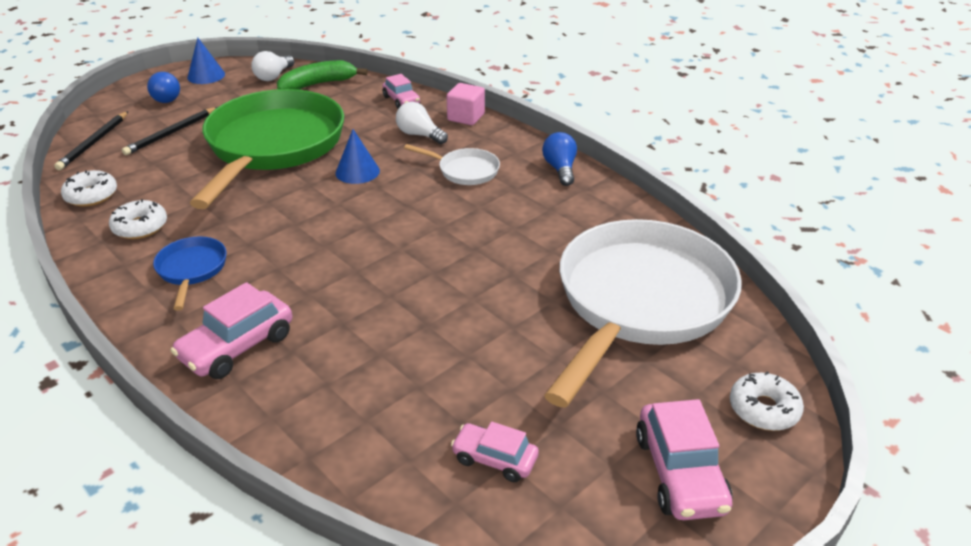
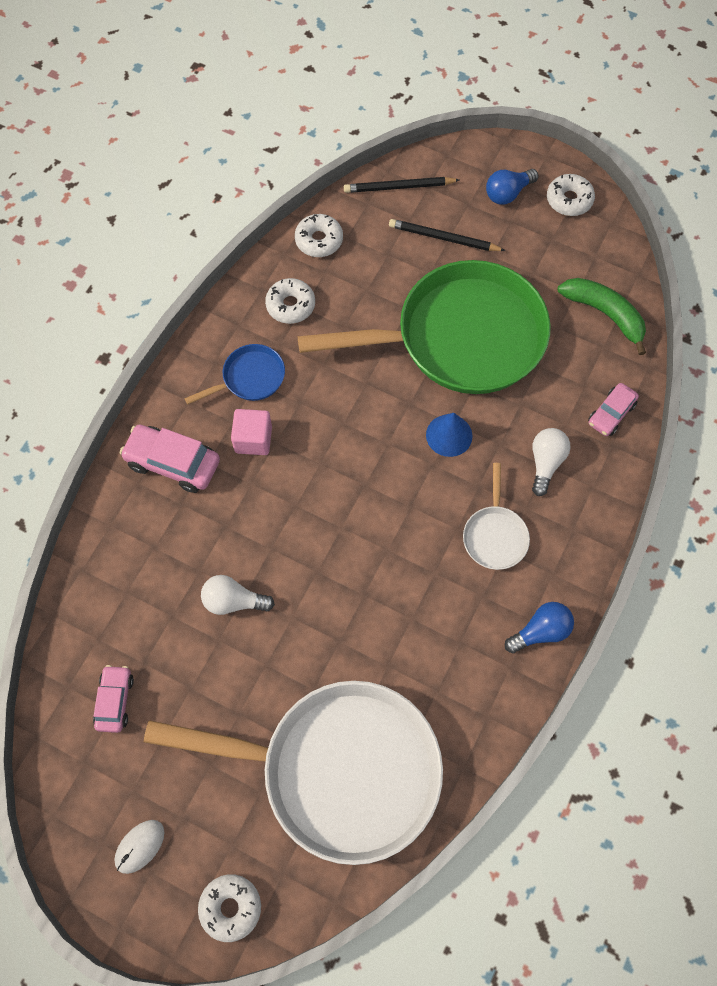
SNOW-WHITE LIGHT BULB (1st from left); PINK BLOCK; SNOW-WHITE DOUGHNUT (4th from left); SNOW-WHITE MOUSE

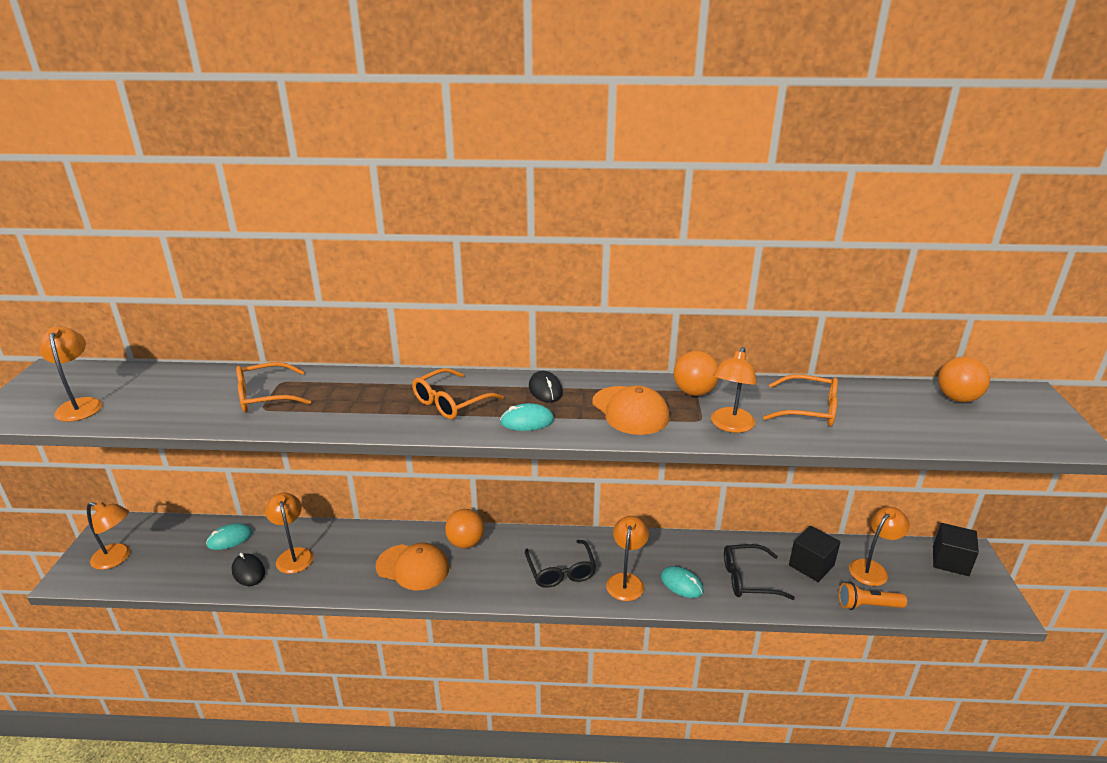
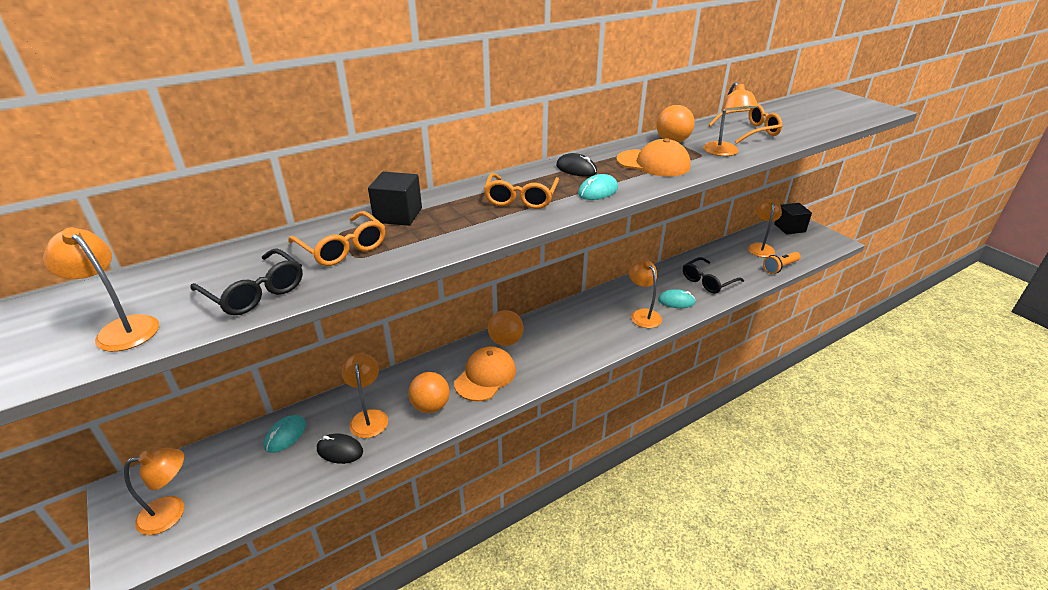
BLACK SPECTACLES (1st from left); BLACK BLOCK (1st from left); ORANGE-COLOURED BALL (1st from left); ORANGE-COLOURED SPECTACLES (1st from left); ORANGE-COLOURED LAMP (3rd from left); ORANGE-COLOURED BASEBALL CAP (1st from left)

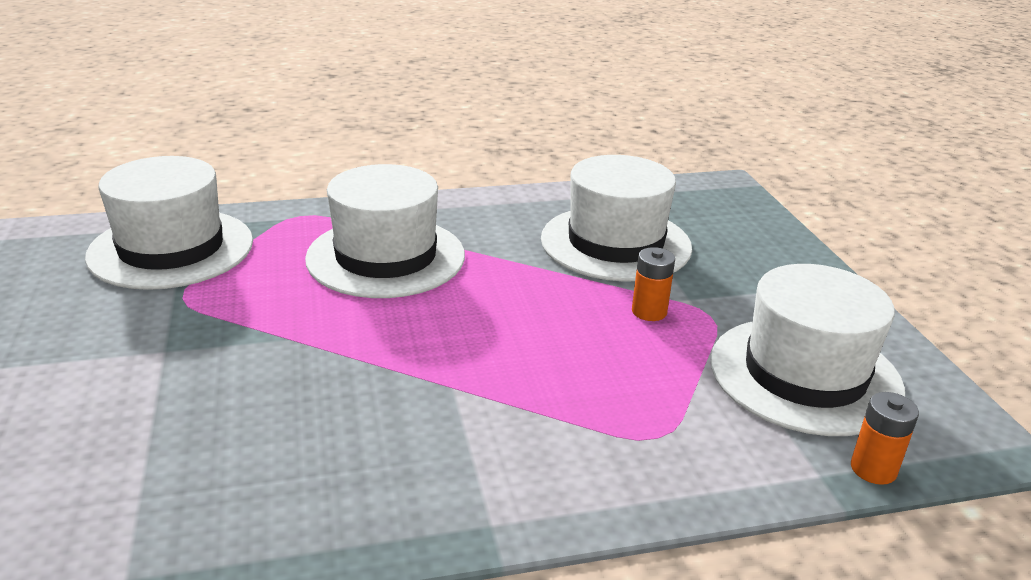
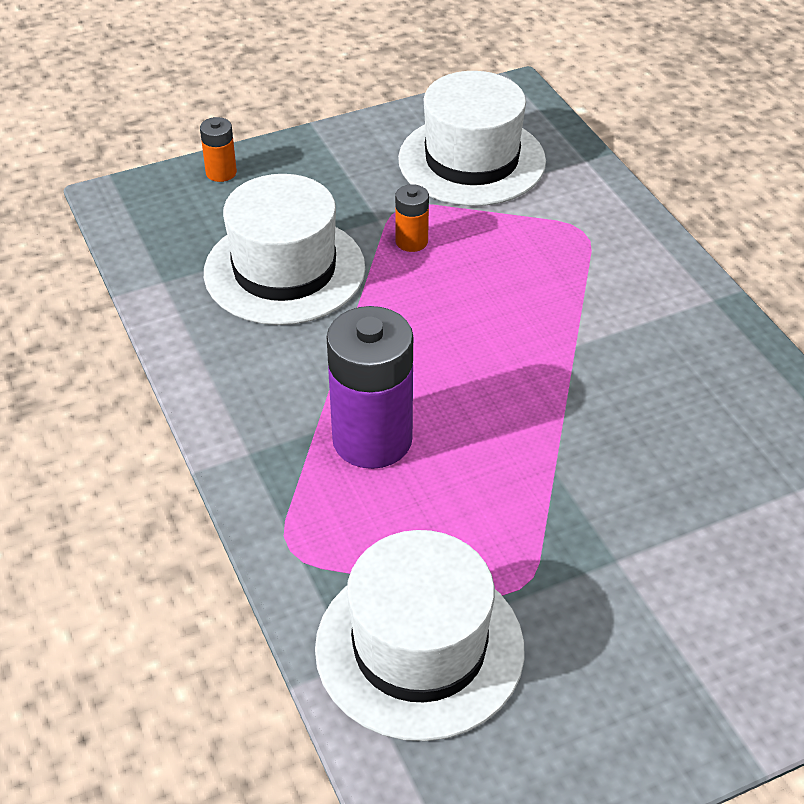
ORANGE-COLOURED BATTERY (1st from left); VIOLET BATTERY

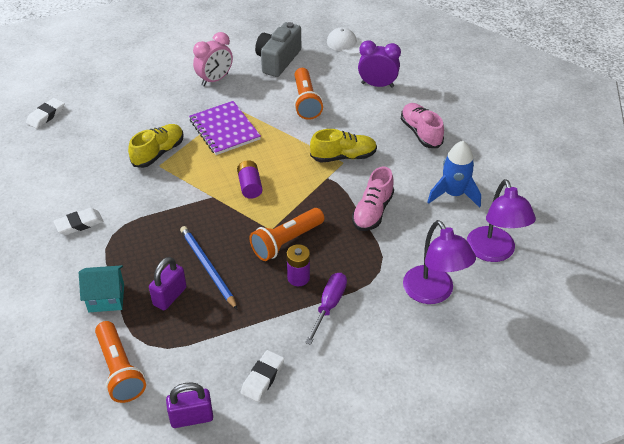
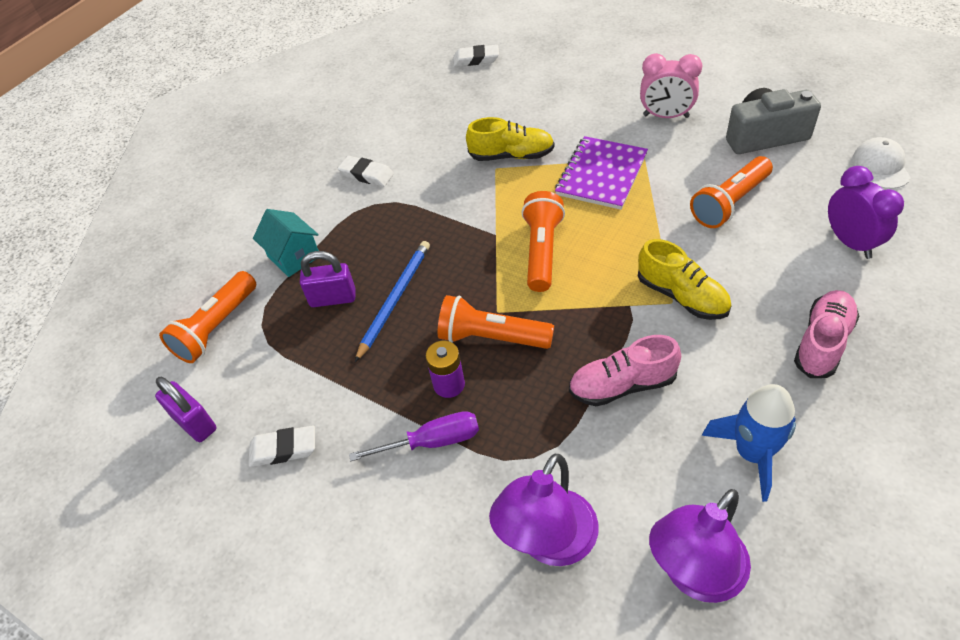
ORANGE-COLOURED POCKET TORCH (3rd from left)

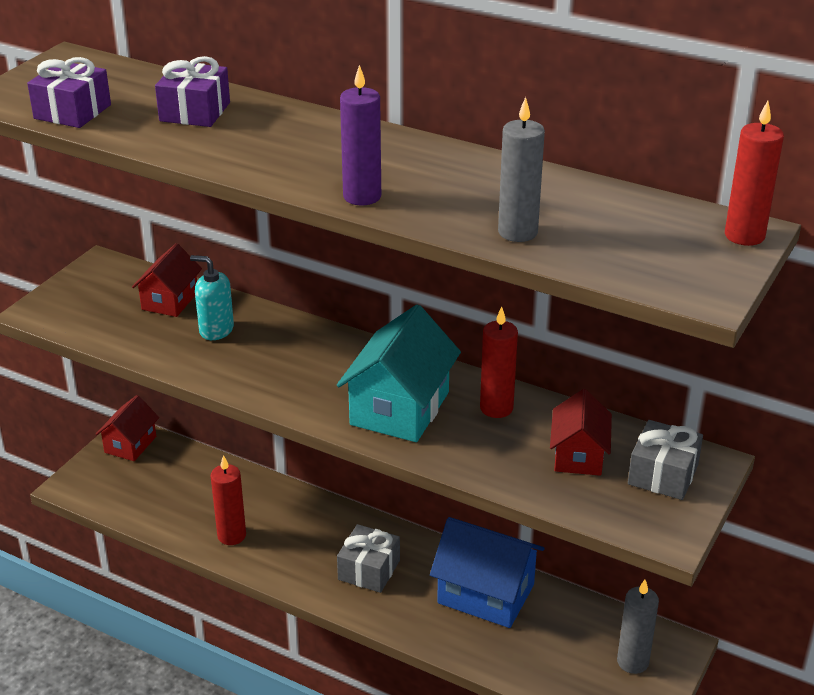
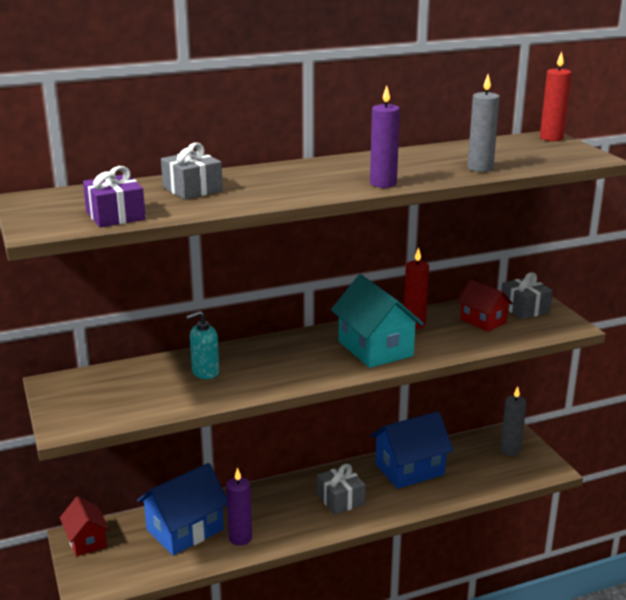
CRIMSON COTTAGE (2nd from left in the first image); ROYAL BLUE COTTAGE (1st from left); GREY GIFT (1st from left); VIOLET PILLAR CANDLE (1st from left)

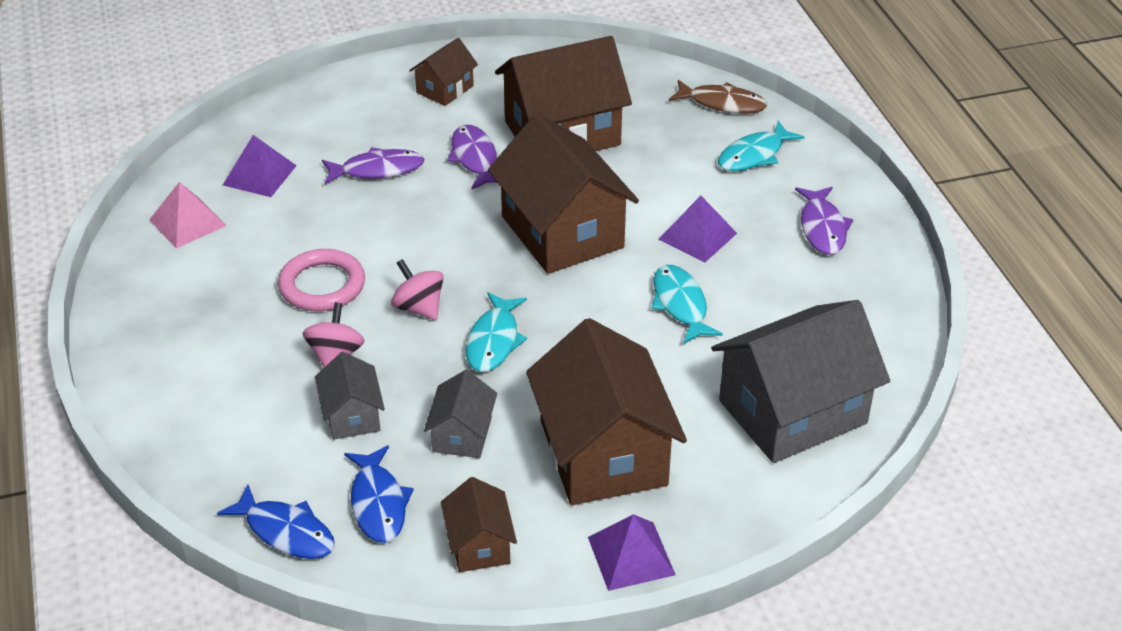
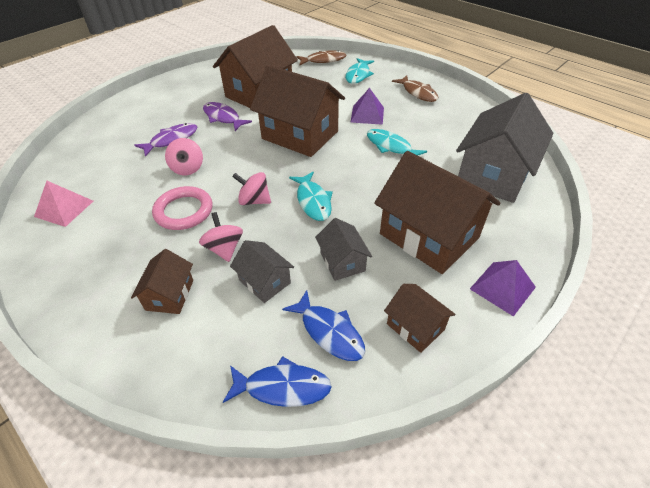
VIOLET PYRAMID SHAPE (1st from left in the first image); PINK TOY TOP (1st from left); BROWN COTTAGE (1st from left); BROWN FISH FIGURE (2nd from left)

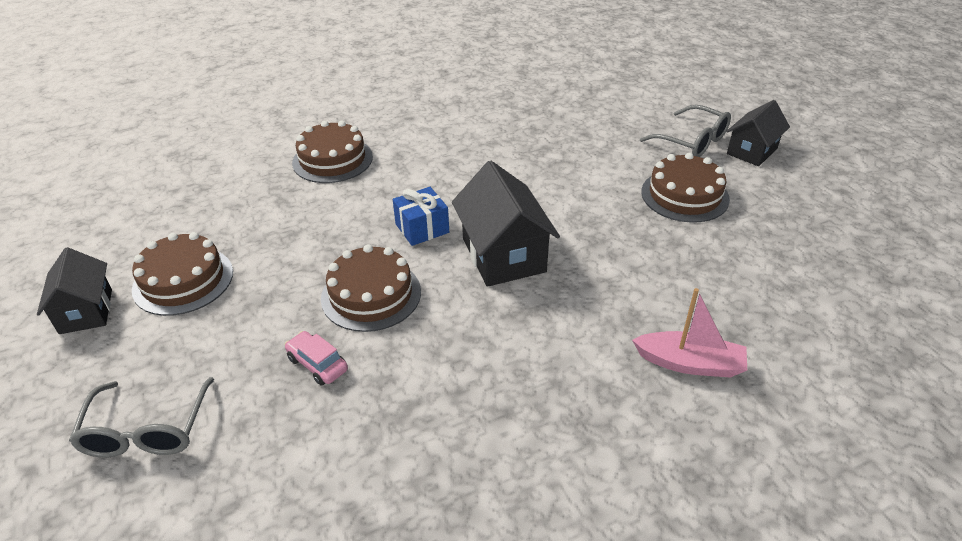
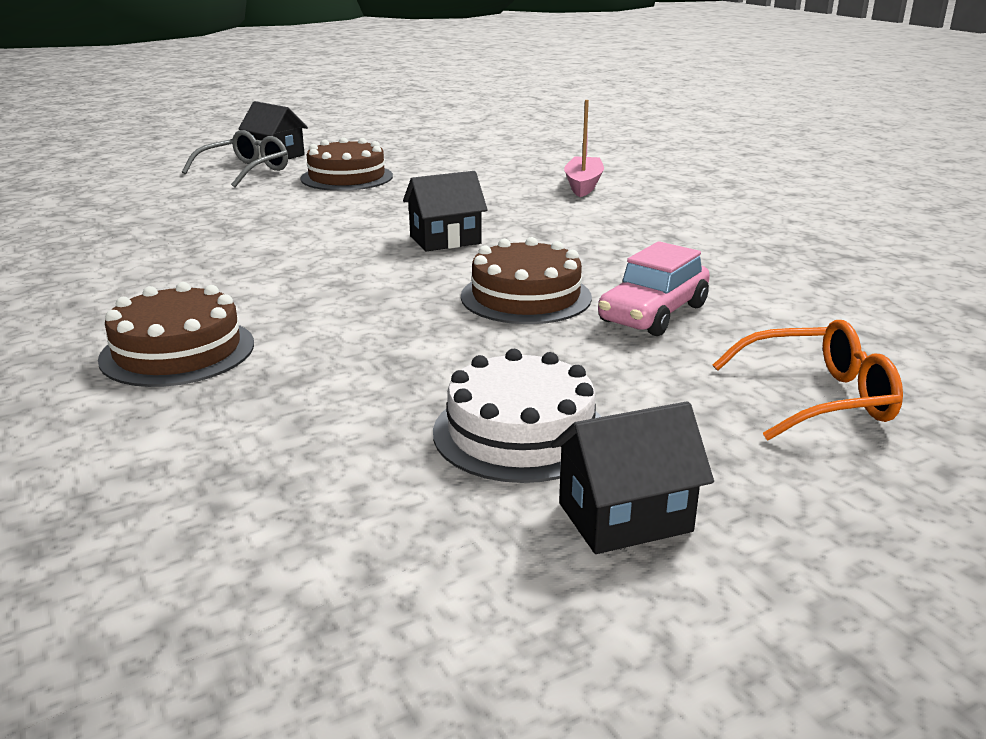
ROYAL BLUE GIFT; ORANGE-COLOURED SPECTACLES; SNOW-WHITE LAYER CAKE; PINK CAR; BLACK COTTAGE (2nd from left)

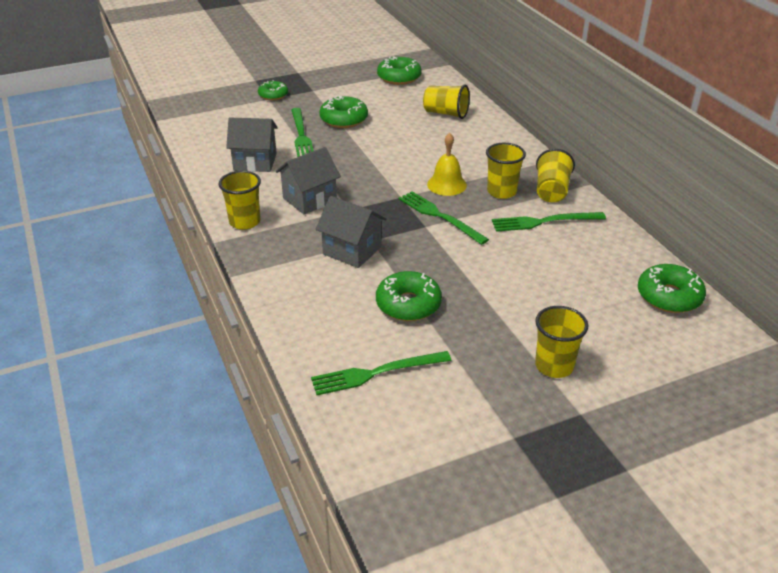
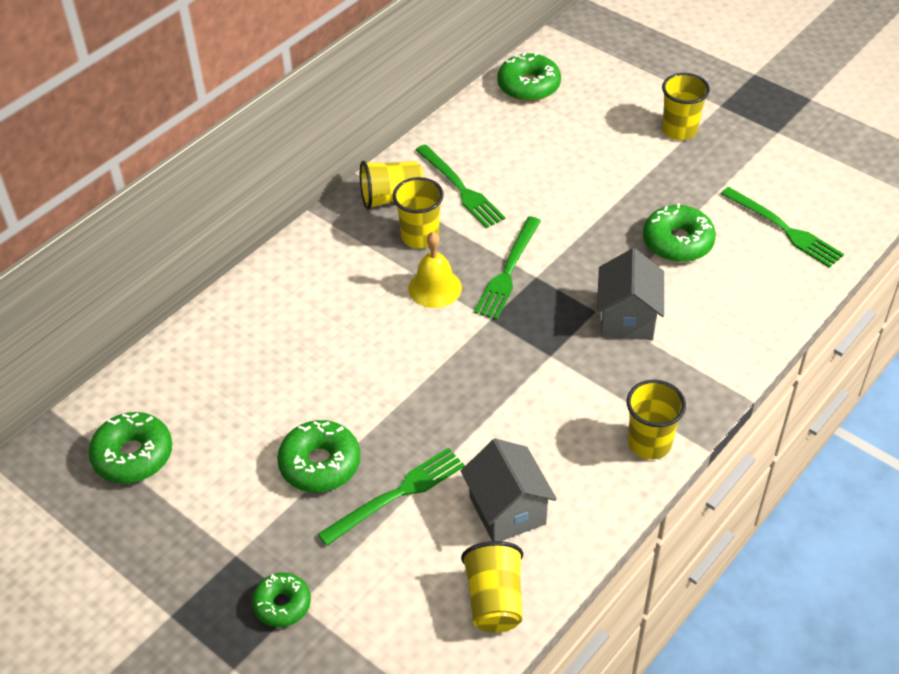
GREY COTTAGE (2nd from left in the first image); BRIGHT YELLOW TUMBLER (3rd from left)

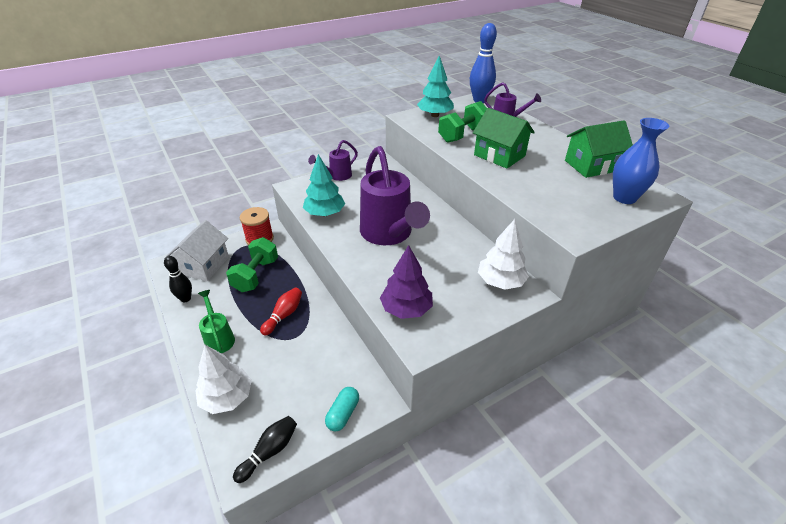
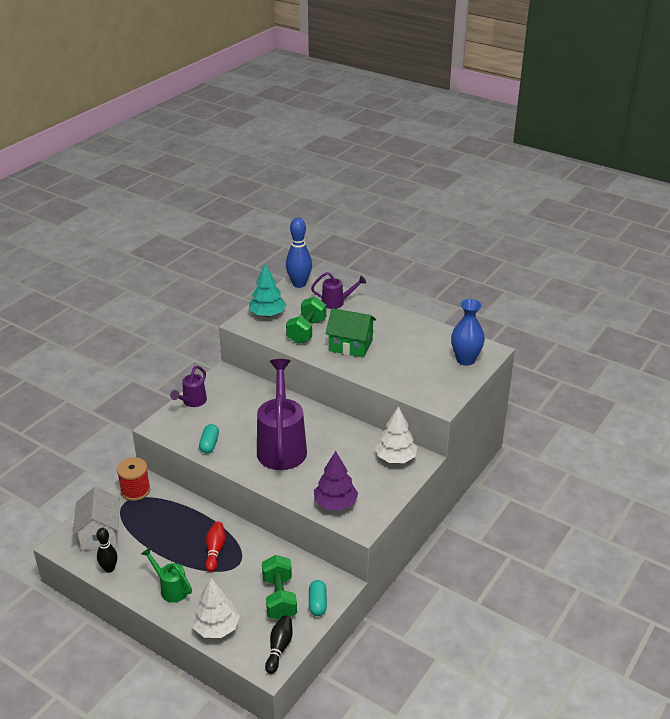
GREEN COTTAGE (2nd from left in the first image); GREEN HAND WEIGHT (1st from left); TURQUOISE CAPSULE (1st from left); VIOLET WATERING POT (2nd from left)

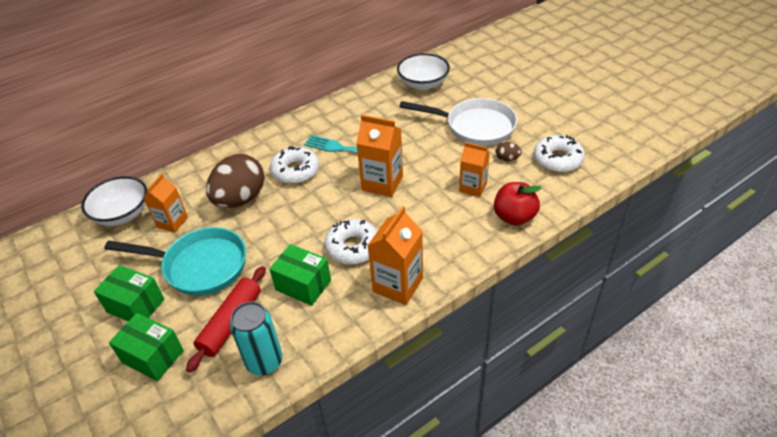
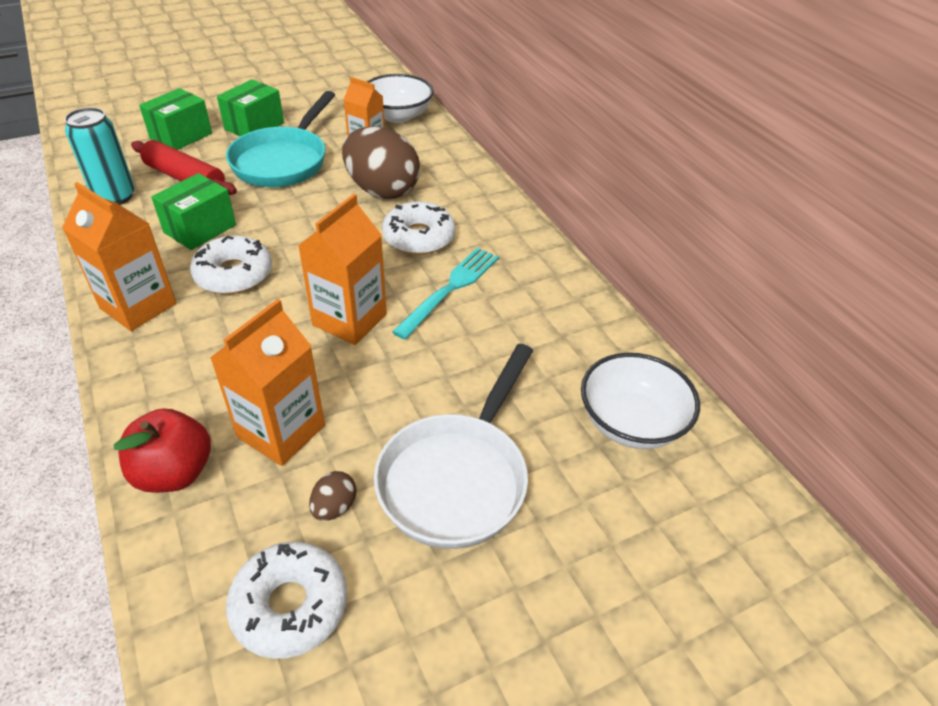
ORANGE-COLOURED MILK CARTON (2nd from left)

